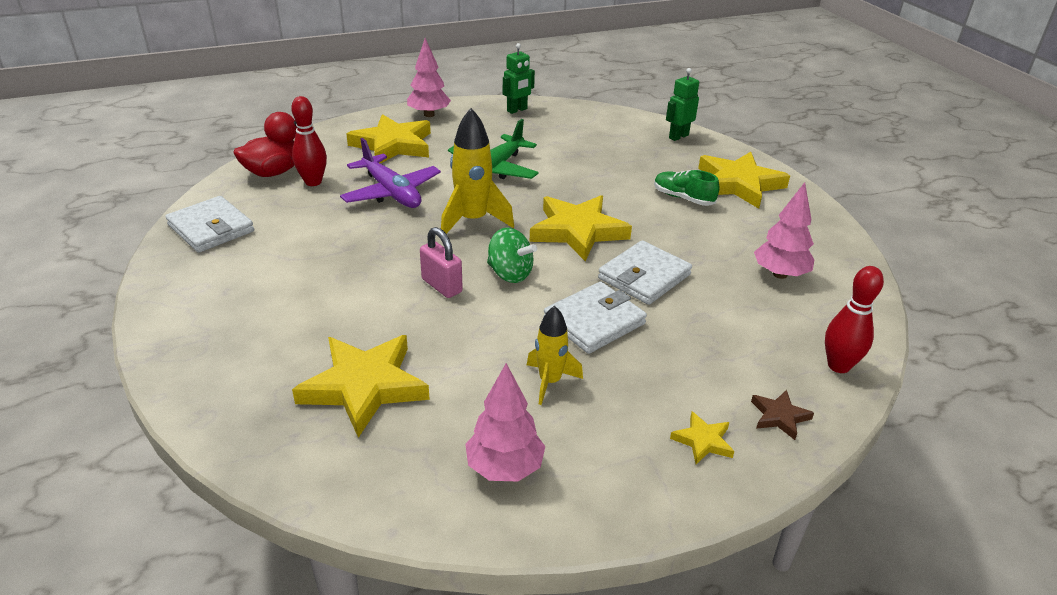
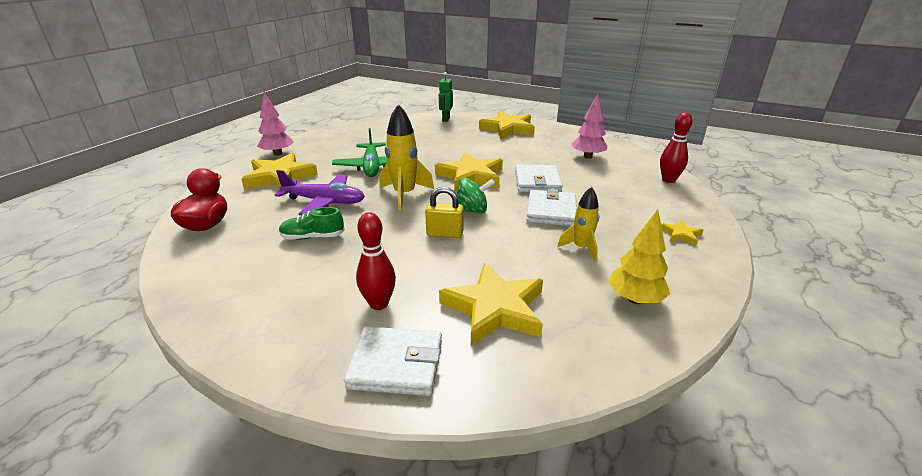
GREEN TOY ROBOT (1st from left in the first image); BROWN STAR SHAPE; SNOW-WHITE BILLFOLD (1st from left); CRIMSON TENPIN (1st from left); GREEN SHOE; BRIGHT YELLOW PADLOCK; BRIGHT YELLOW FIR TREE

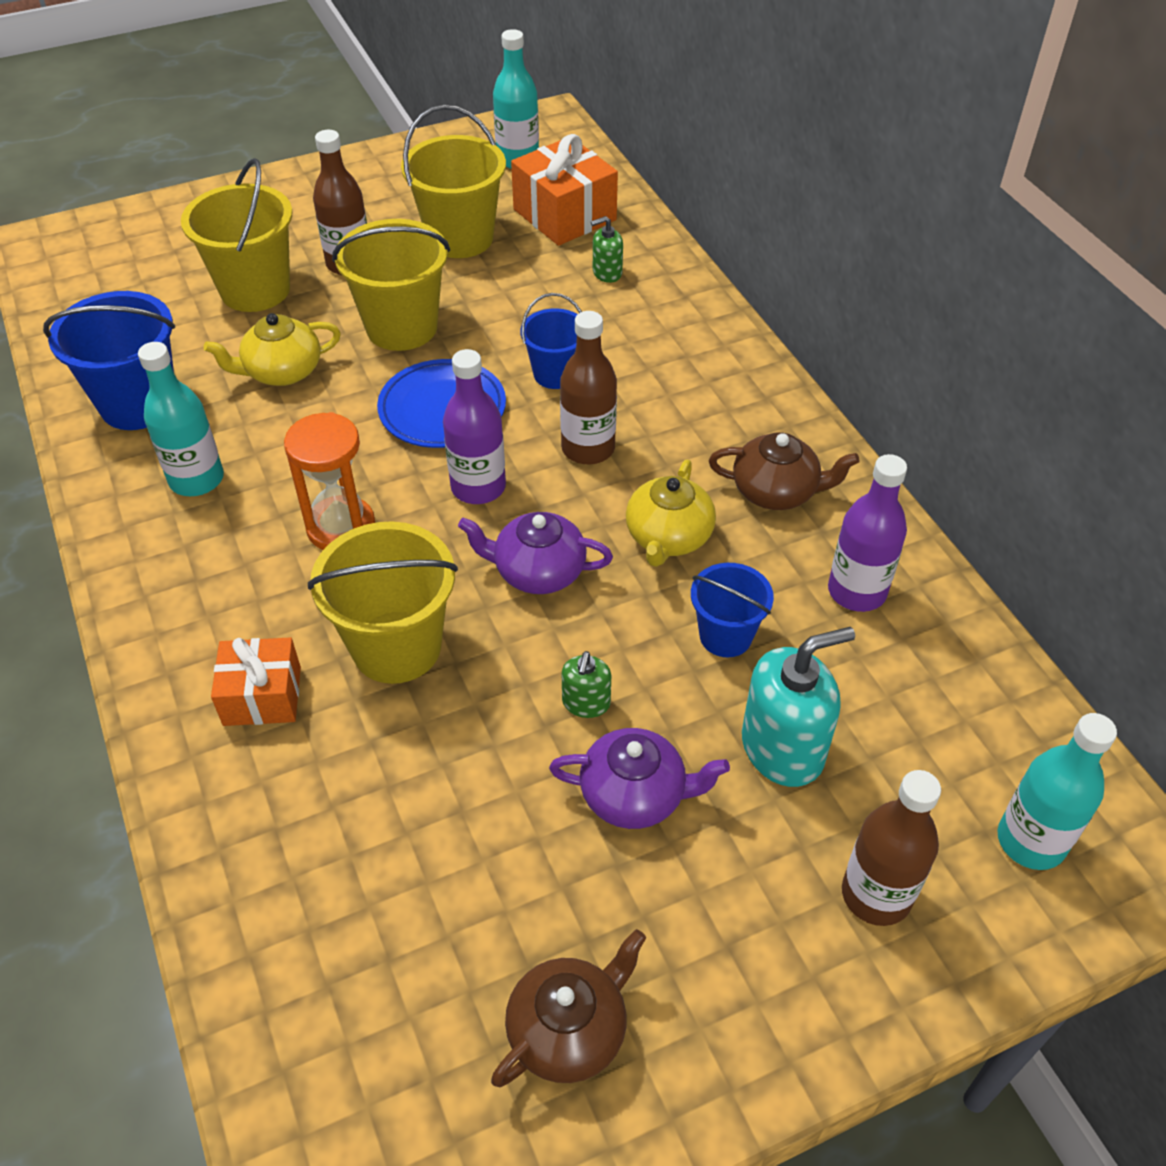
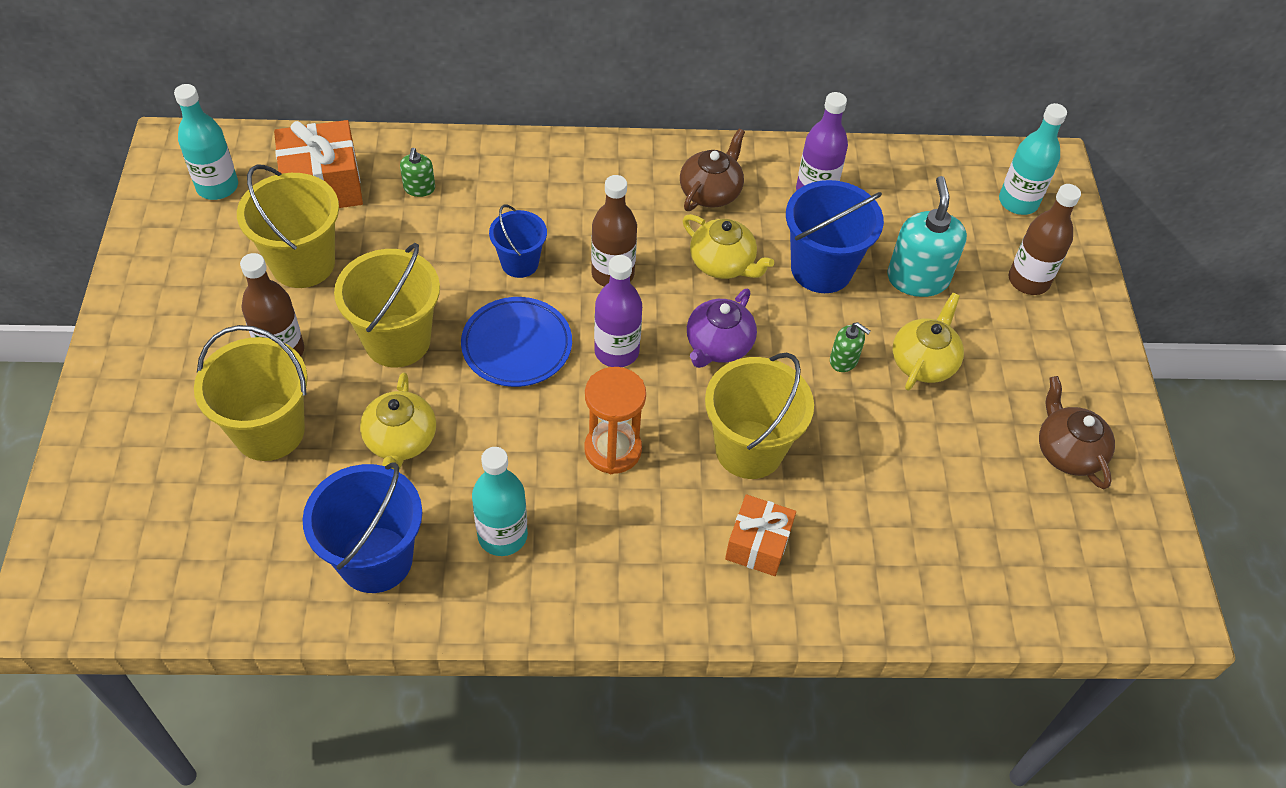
BRIGHT YELLOW TEA POT (3rd from left); ROYAL BLUE BUCKET (3rd from left)

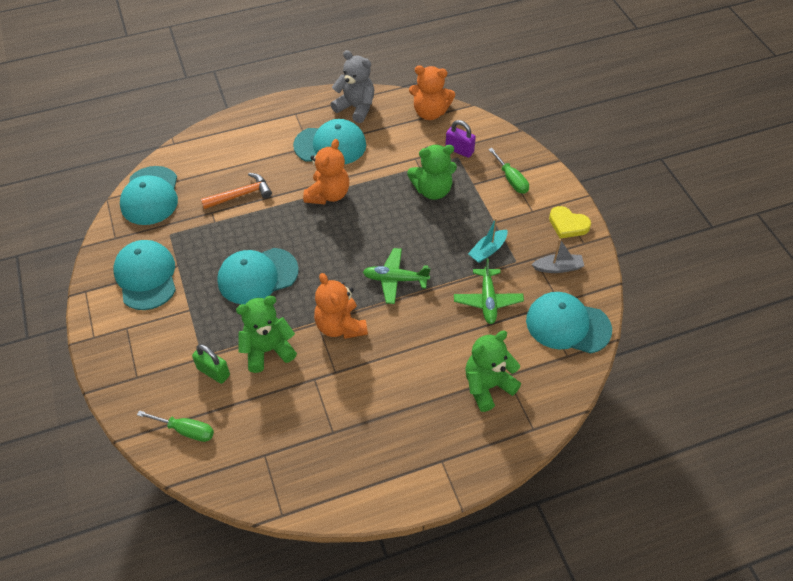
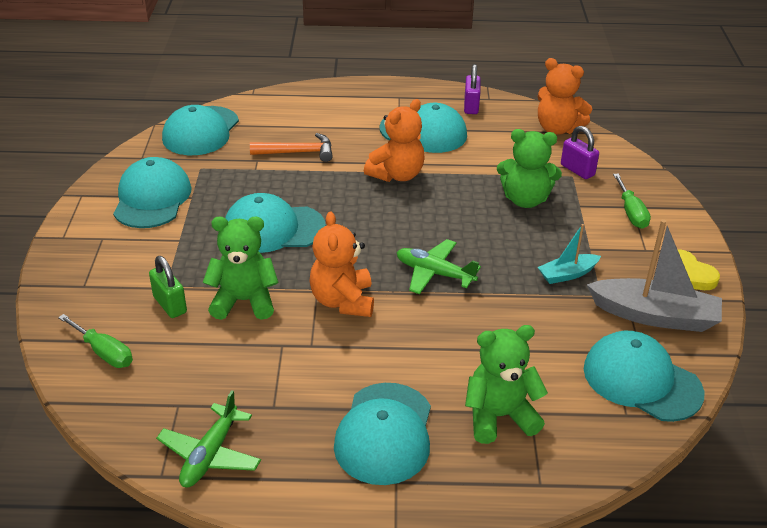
TURQUOISE BASEBALL CAP (4th from left); GREEN PLANE (1st from left); VIOLET PADLOCK (1st from left); GREY SAILBOAT

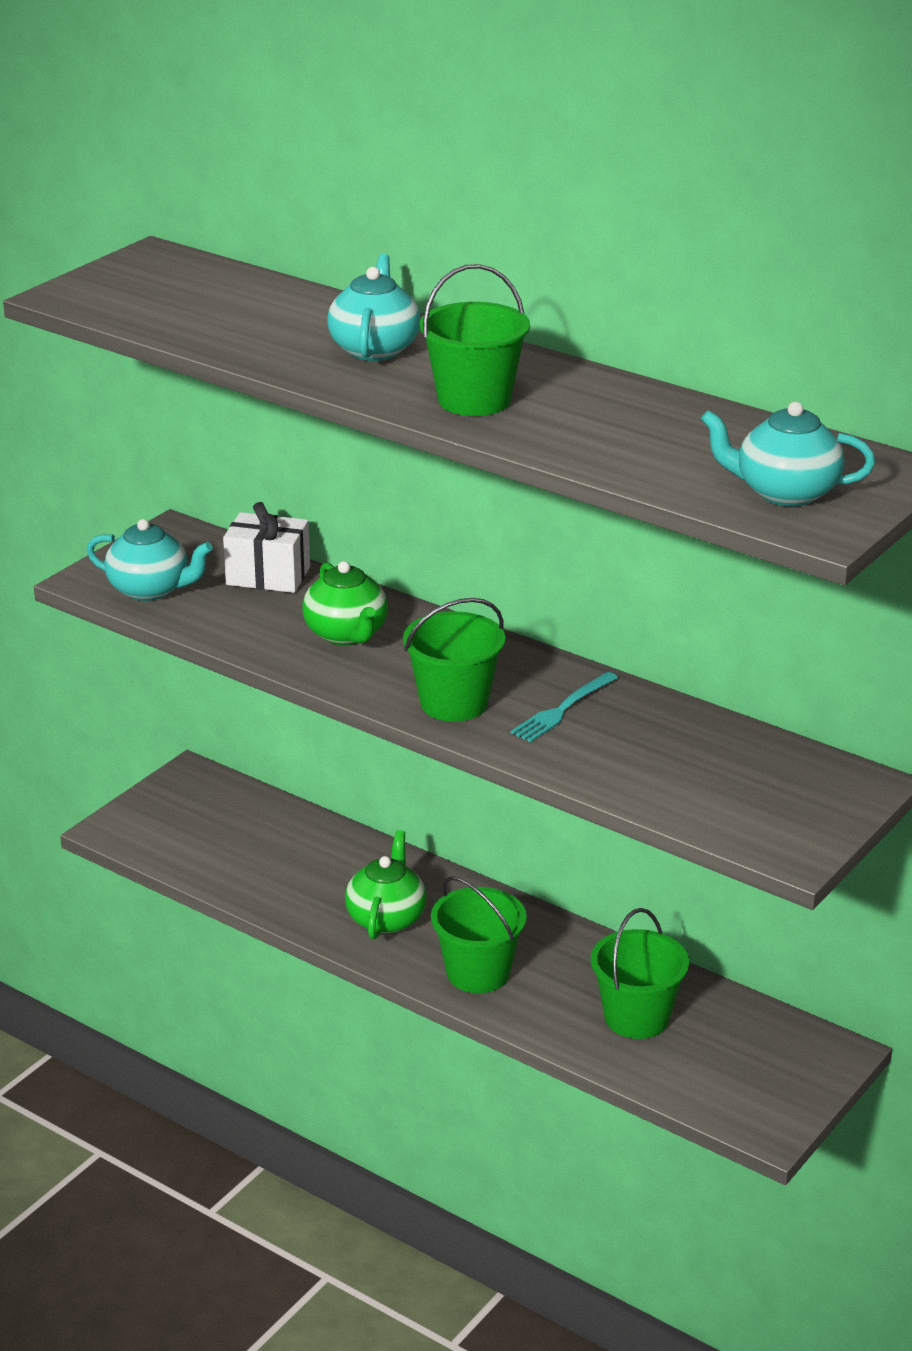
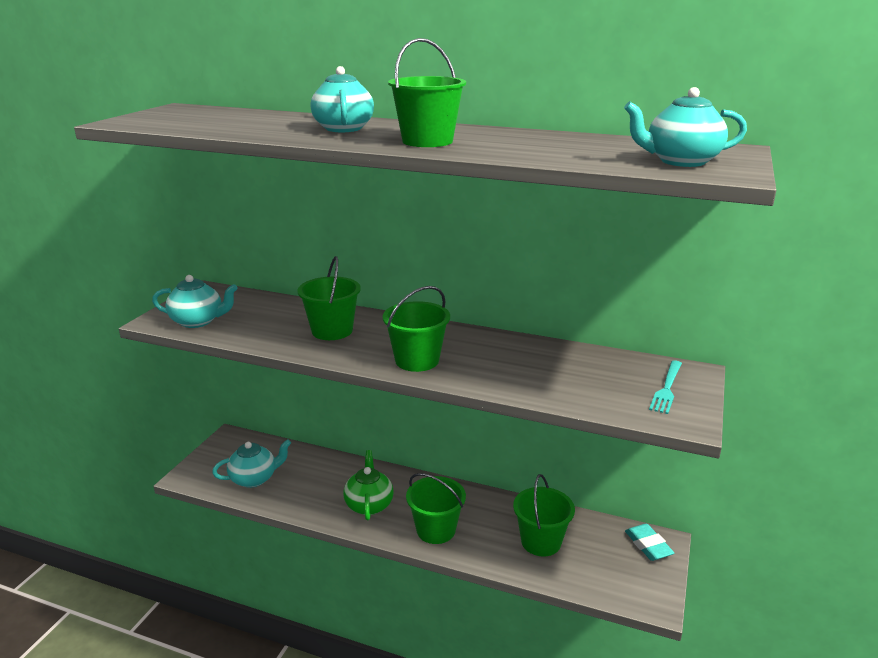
SNOW-WHITE GIFT; TURQUOISE TEA POT (2nd from left); TURQUOISE PENCIL ERASER; TURQUOISE TABLE FORK; GREEN BUCKET (1st from left)

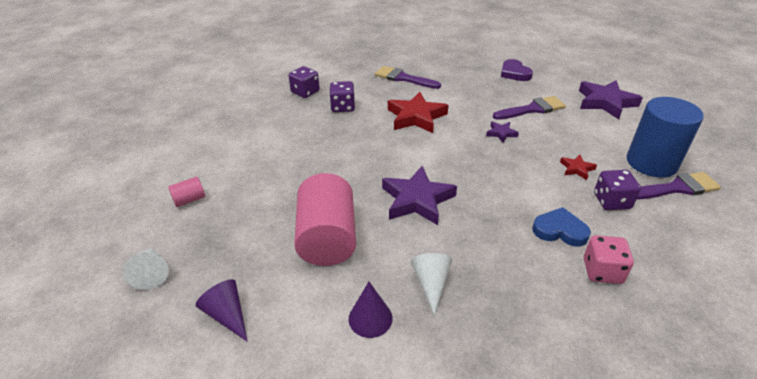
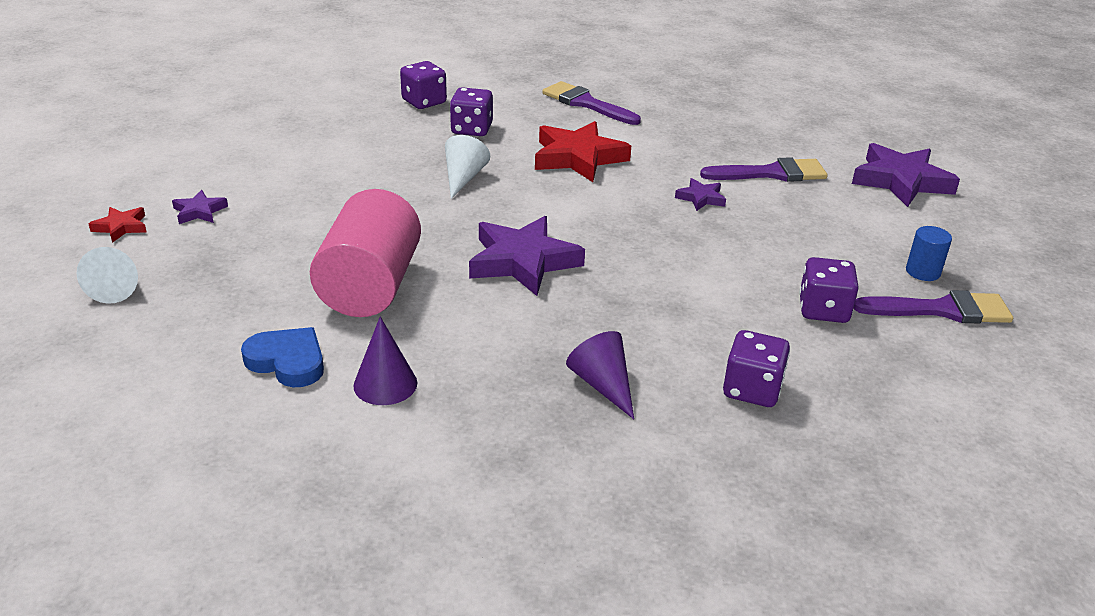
VIOLET LOVE HEART; VIOLET CONE (2nd from left); SNOW-WHITE CONE (2nd from left); ROYAL BLUE LOVE HEART; CRIMSON STAR SHAPE (1st from left); VIOLET STAR SHAPE (1st from left); VIOLET DIE (3rd from left); ROYAL BLUE CYLINDER SHAPE

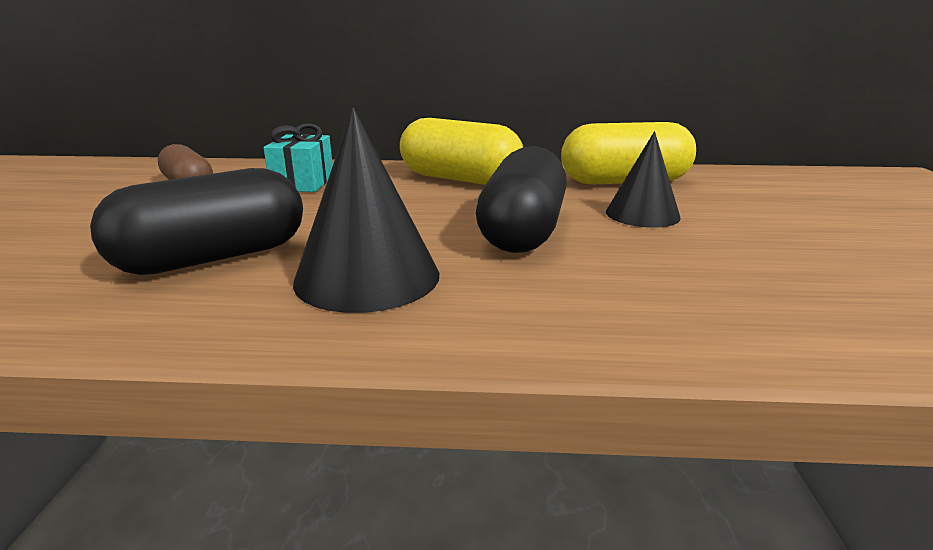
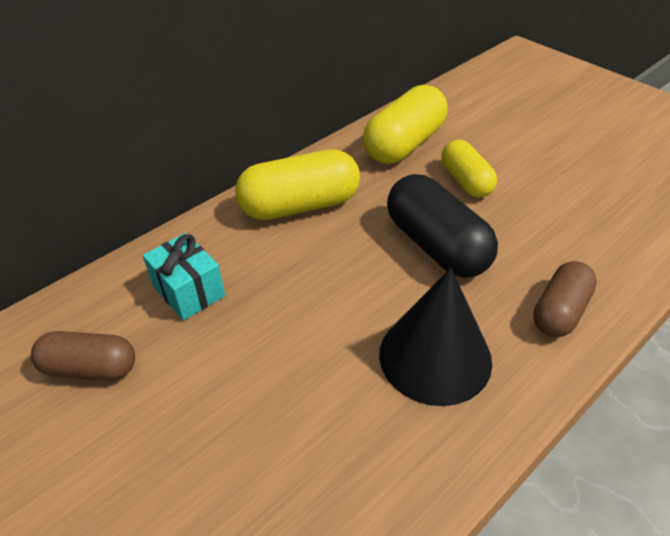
BLACK CAPSULE (1st from left in the first image); BROWN CAPSULE (2nd from left); BRIGHT YELLOW CAPSULE (3rd from left)

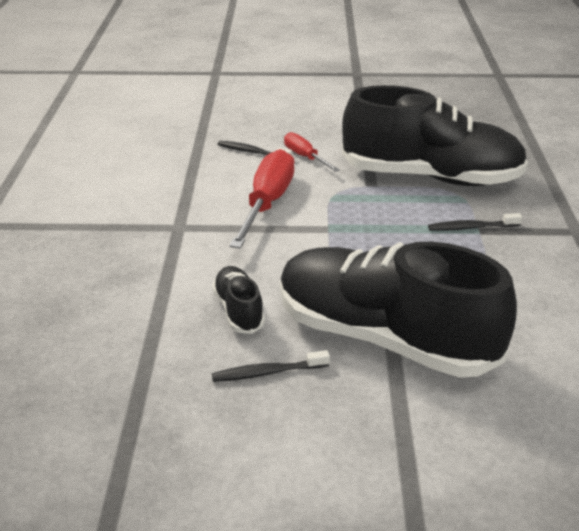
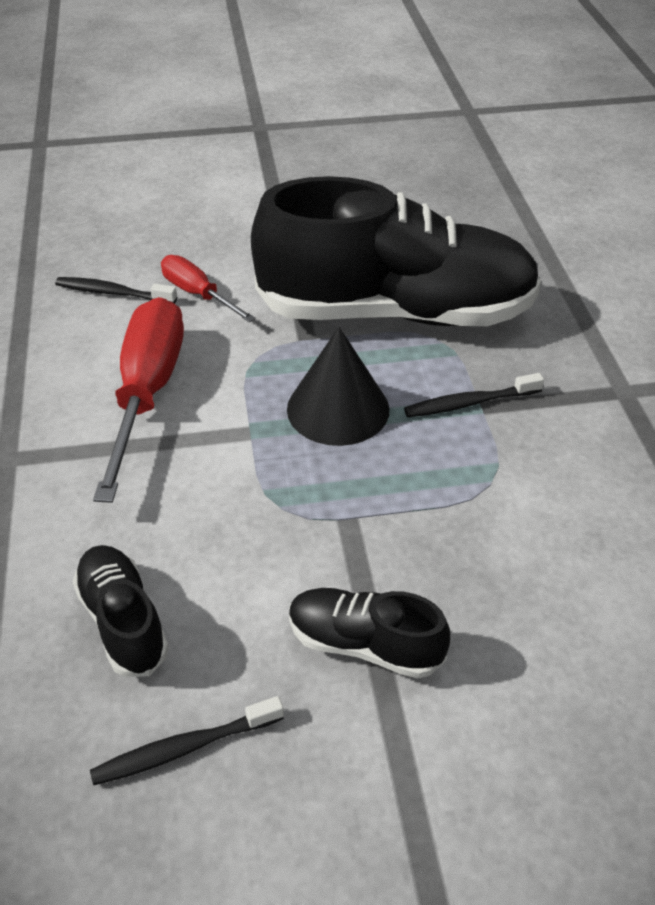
BLACK CONE; BLACK SHOE (2nd from left)

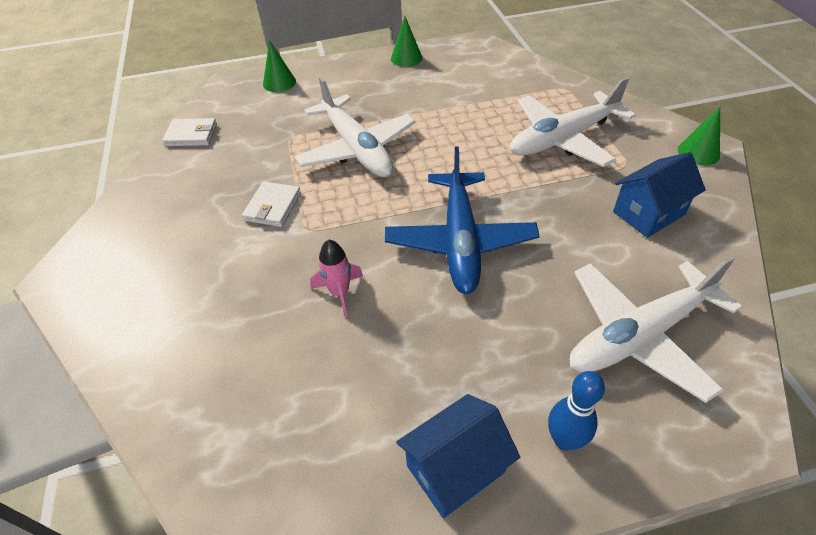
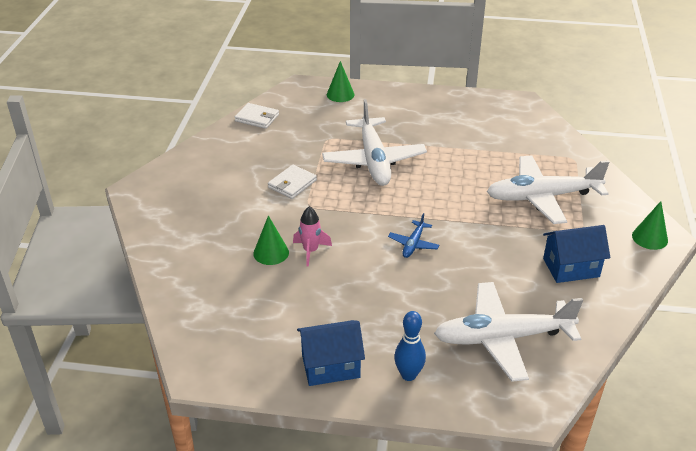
GREEN CONE (1st from left); ROYAL BLUE PLANE

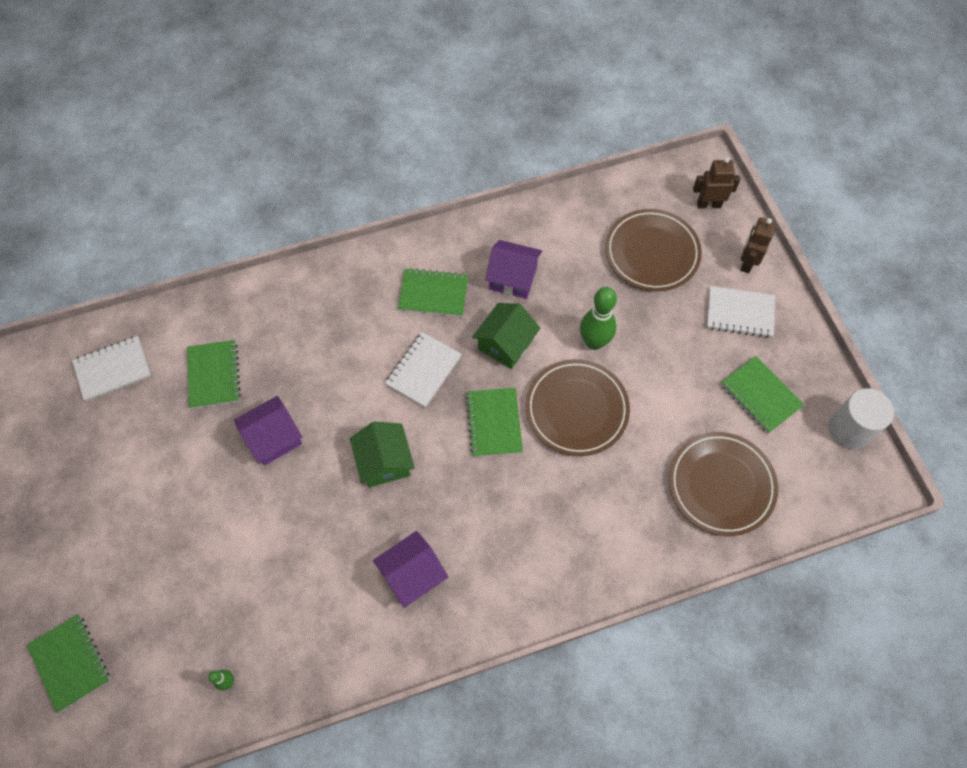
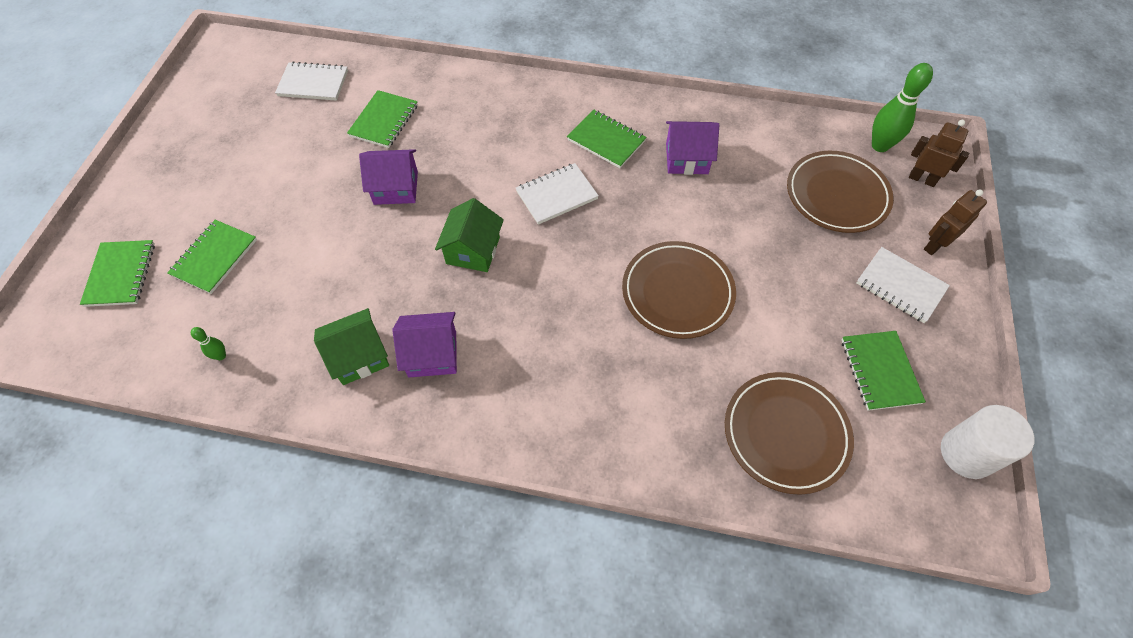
GREEN NOTEBOOK (2nd from left); GREEN COTTAGE (1st from left); GREEN TENPIN (2nd from left); VIOLET COTTAGE (3rd from left)

